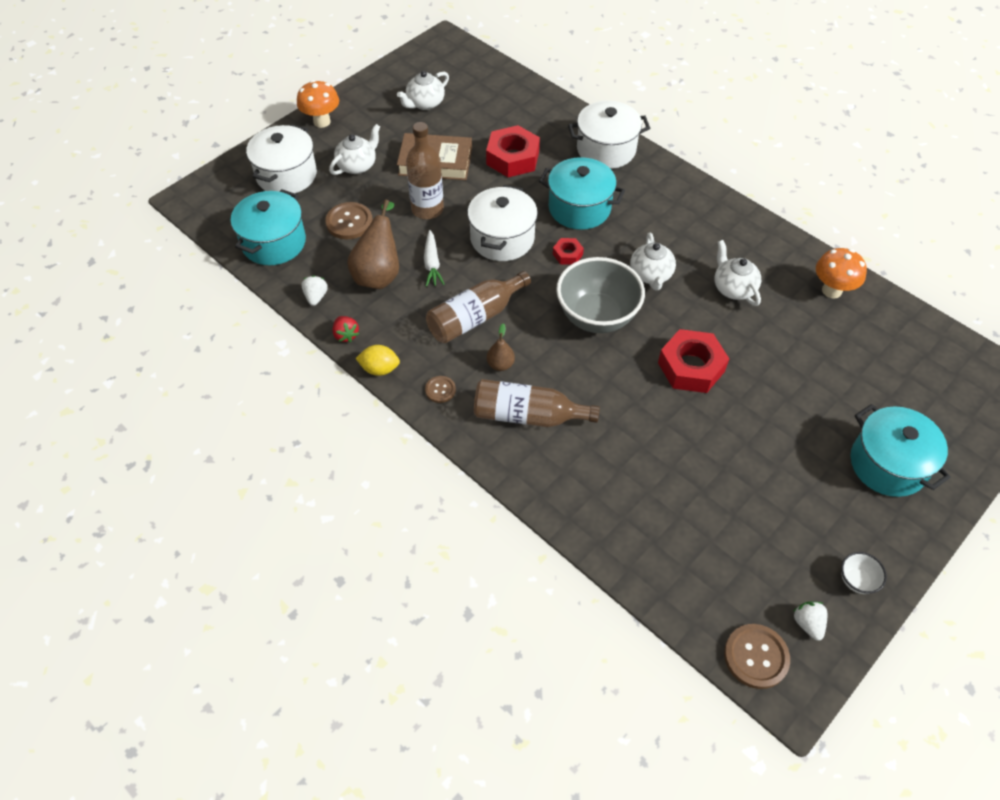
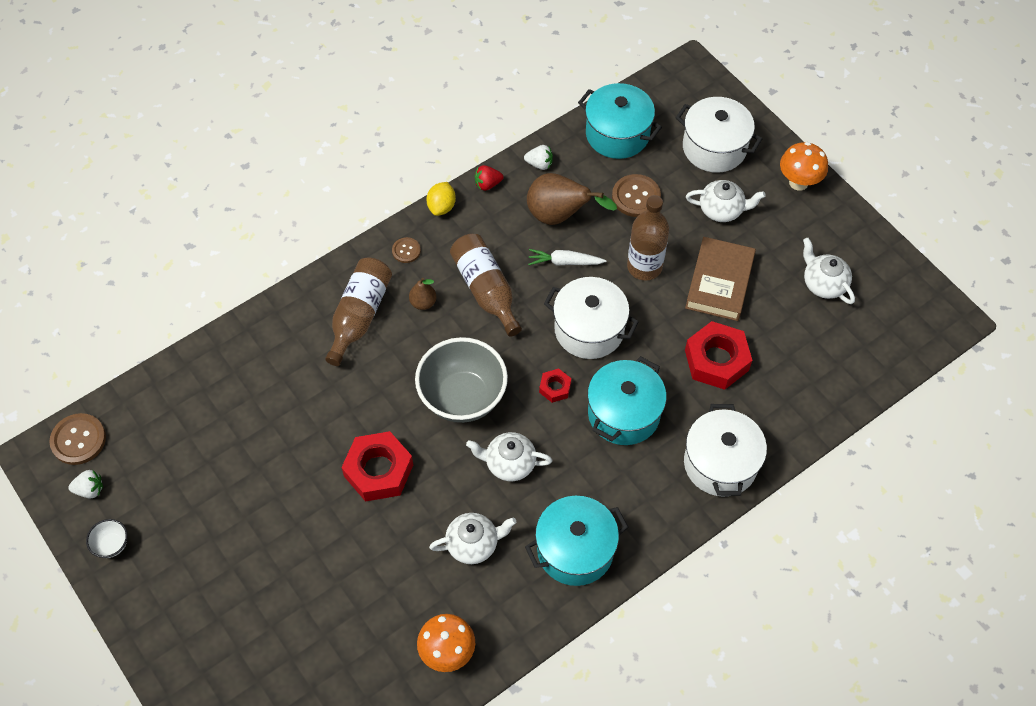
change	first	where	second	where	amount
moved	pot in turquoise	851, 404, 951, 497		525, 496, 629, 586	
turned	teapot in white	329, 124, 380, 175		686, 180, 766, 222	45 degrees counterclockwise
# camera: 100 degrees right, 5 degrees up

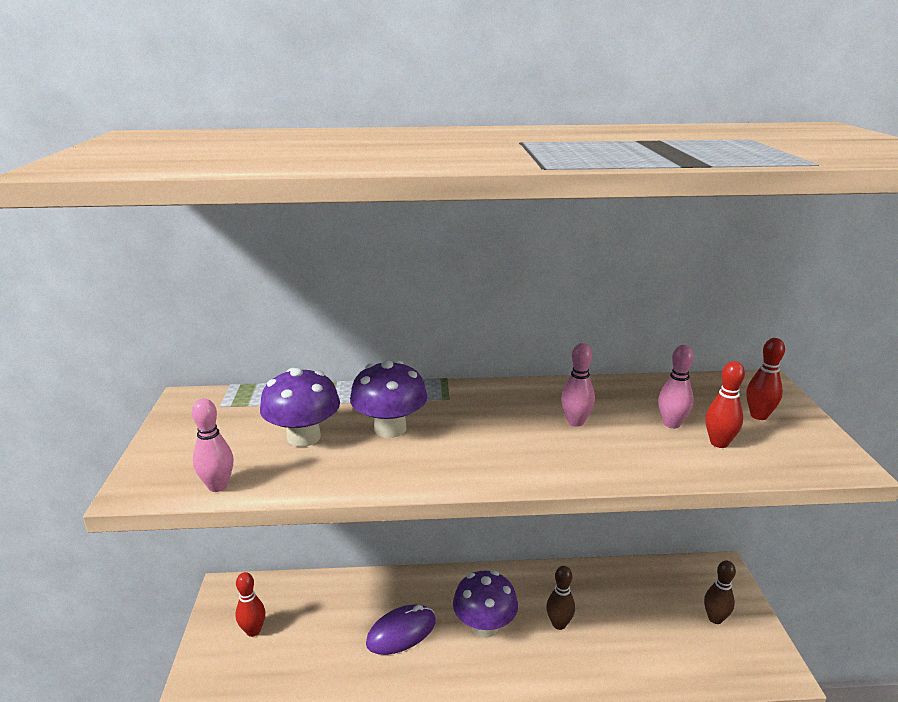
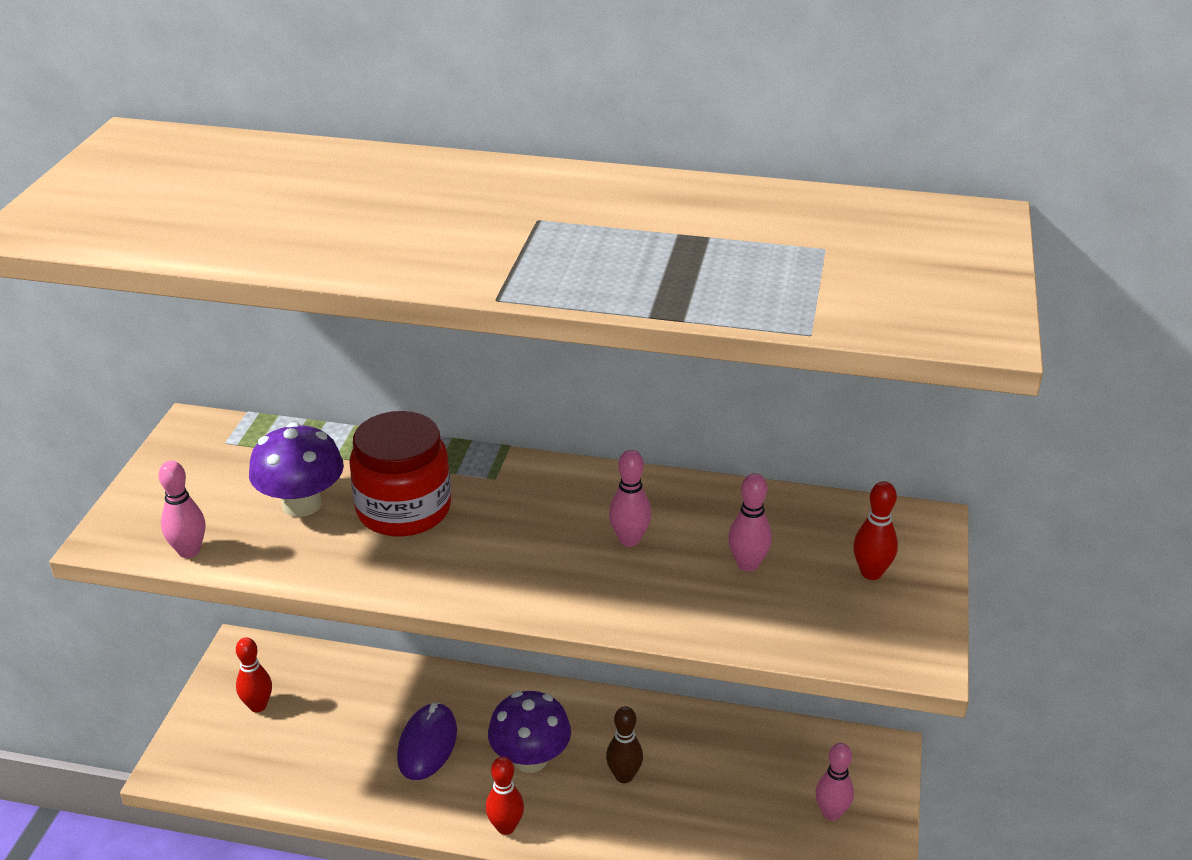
change	first	where	second	where	amount
replaced	mushroom in purple	350, 360, 428, 438	jar in red	349, 411, 451, 537	
turned	mouse in purple	366, 604, 436, 655		397, 702, 457, 780	60 degrees counterclockwise
moved	bowling pin in red	705, 361, 745, 448		486, 757, 524, 835	
recoloured	bowling pin in brown	704, 561, 736, 624	bowling pin in pink	815, 743, 854, 821	
# camera: 15 degrees right, 10 degrees up

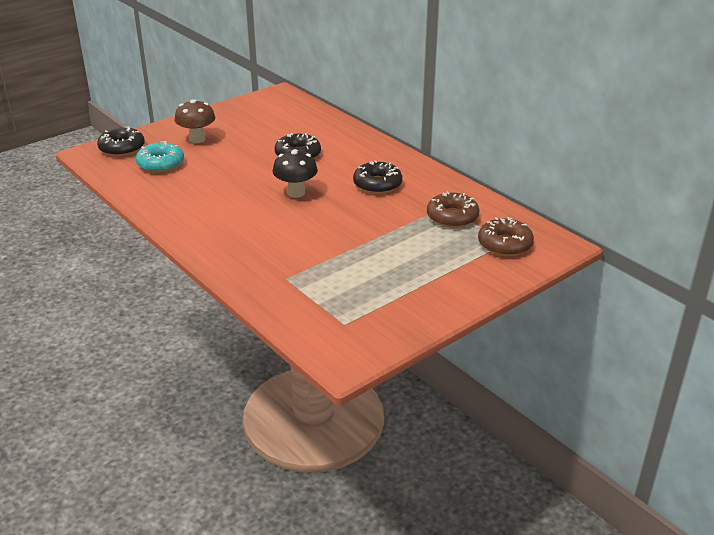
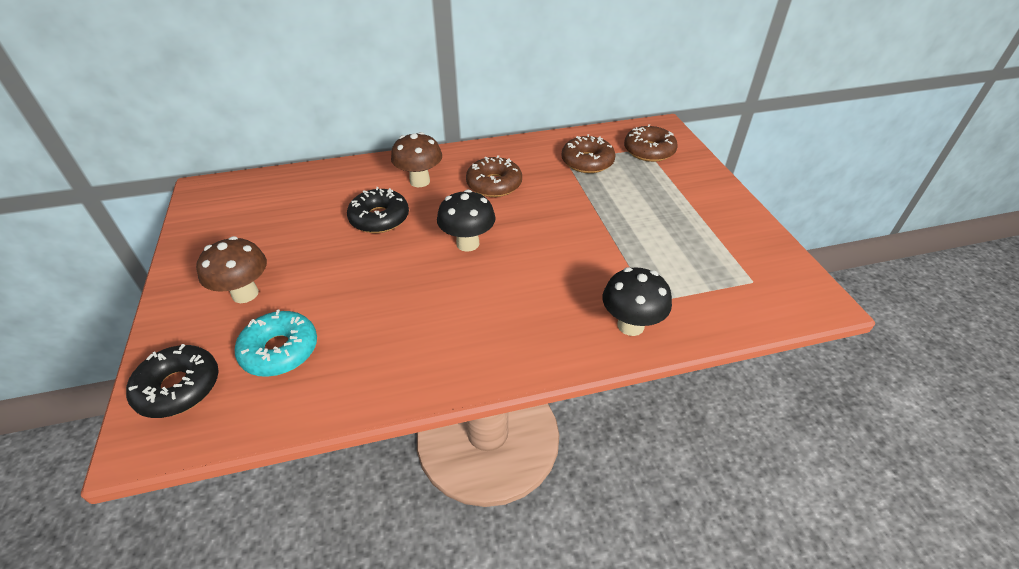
change	first	where	second	where	amount
added			mushroom in brown	391, 132, 442, 187	
recoloured	donut in black	353, 160, 402, 194	donut in brown	466, 155, 522, 197	
added			mushroom in black	603, 267, 672, 336	
# camera: 65 degrees left, 10 degrees up

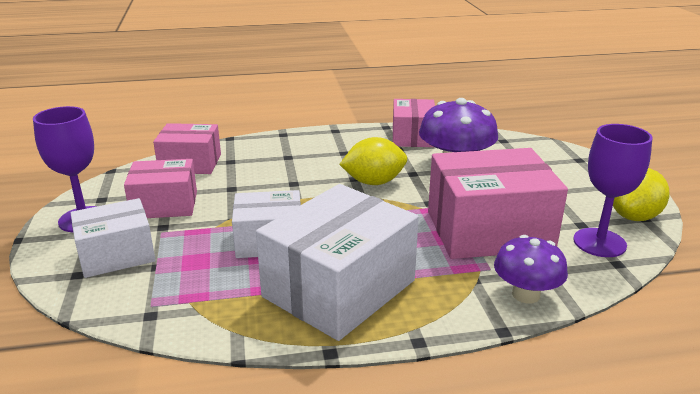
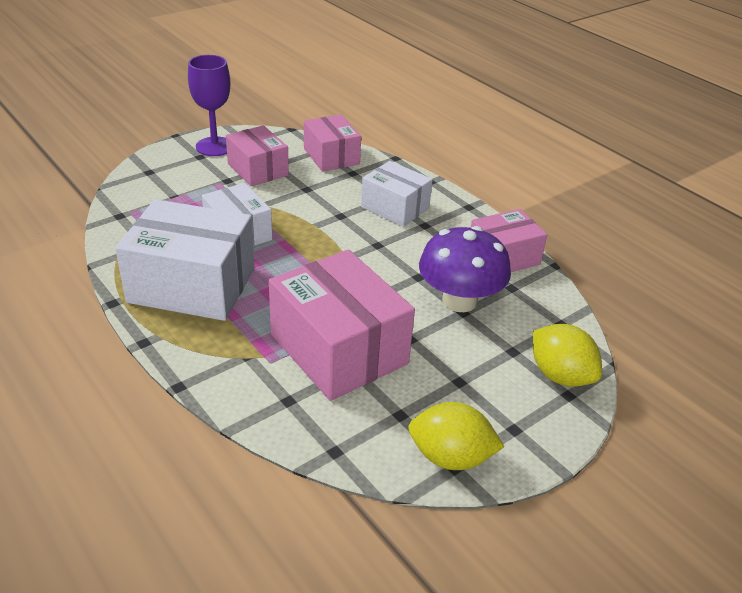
change	first	where	second	where	amount
moved	box in white	71, 198, 155, 278		361, 161, 433, 227	
moved	lemon in yellow	339, 137, 407, 185		533, 324, 602, 387	
removed	mushroom in purple	494, 235, 568, 304			
removed	goblet in purple	573, 124, 653, 257			
# camera: 60 degrees right, 10 degrees up

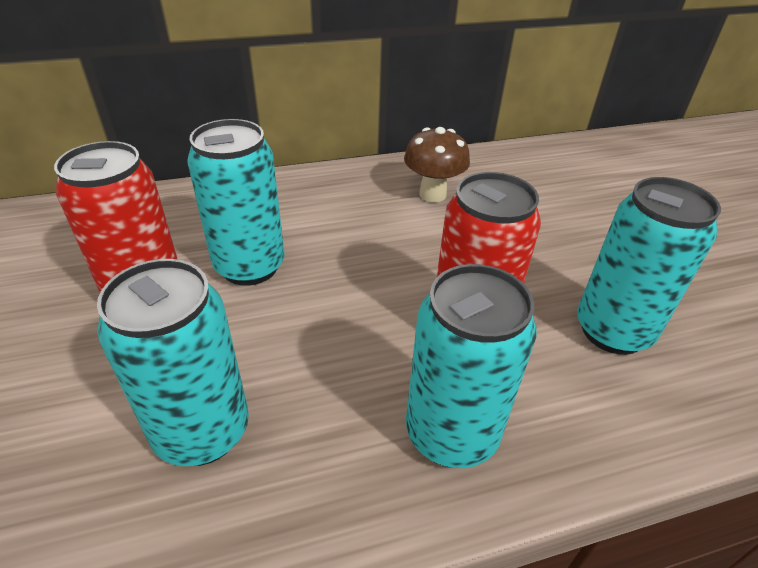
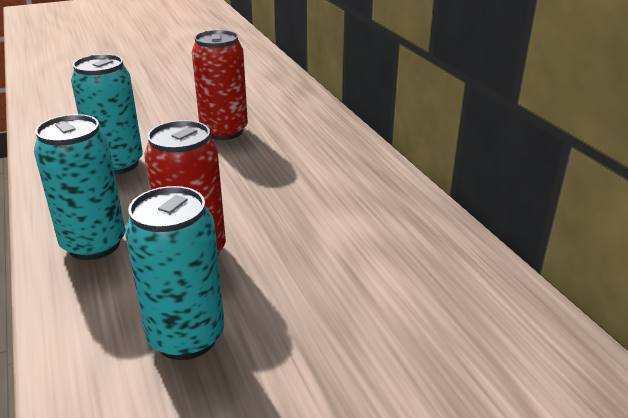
change	first	where	second	where	amount
removed	can in turquoise	187, 119, 285, 286			
removed	mushroom in brown	404, 127, 470, 202			
# camera: 85 degrees right, 10 degrees down

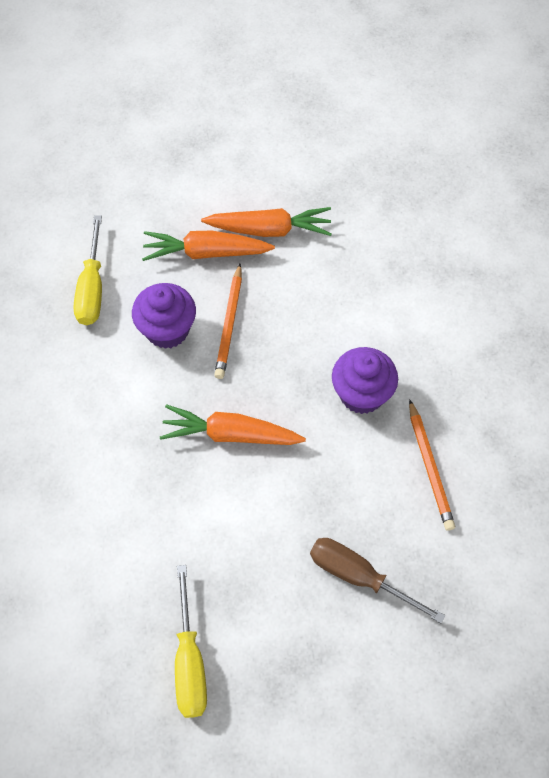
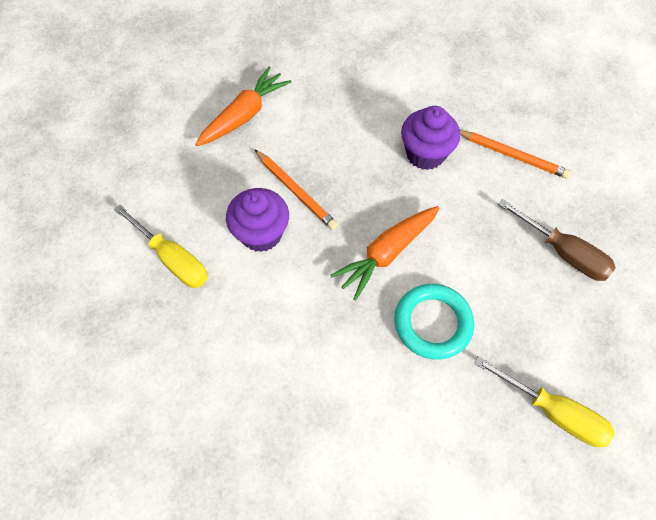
change	first	where	second	where	amount
added			ring in turquoise	394, 284, 474, 360	
turned	screwdriver in brown	310, 538, 446, 624		498, 199, 616, 281	120 degrees counterclockwise
removed	carrot in orange	142, 231, 275, 261			
# camera: 50 degrees left, 0 degrees up

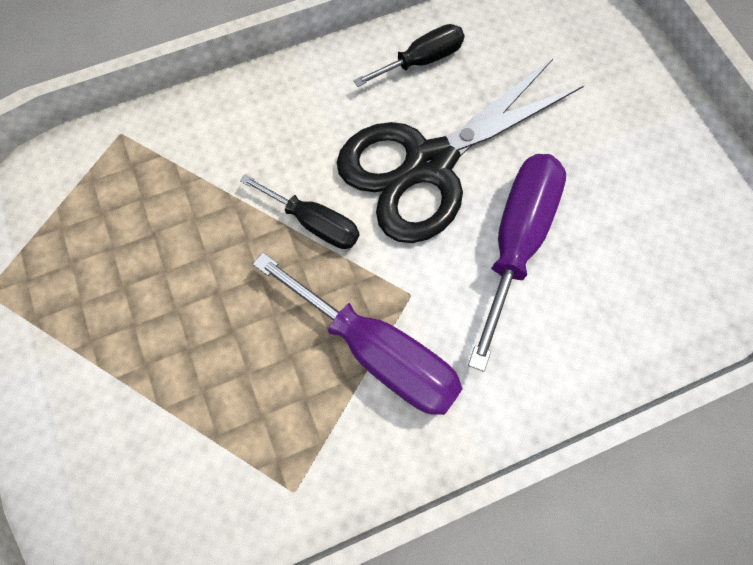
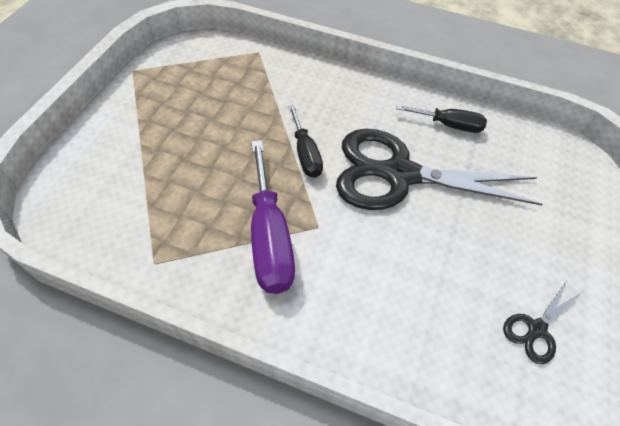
change	first	where	second	where	amount
added			scissors in black	503, 281, 581, 364	
removed	screwdriver in purple	468, 154, 566, 372			
# camera: 40 degrees right, 15 degrees down

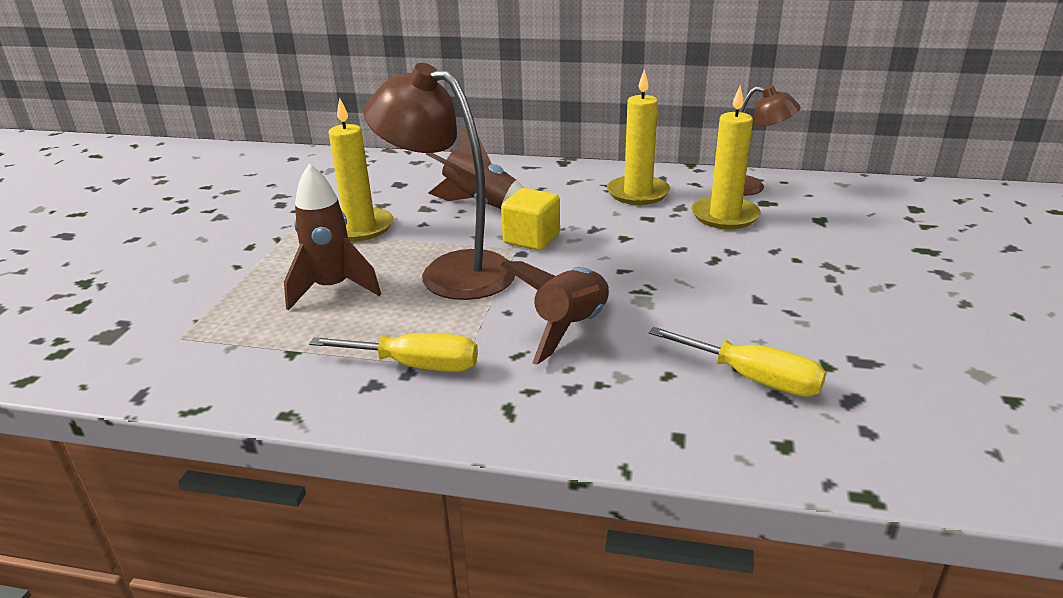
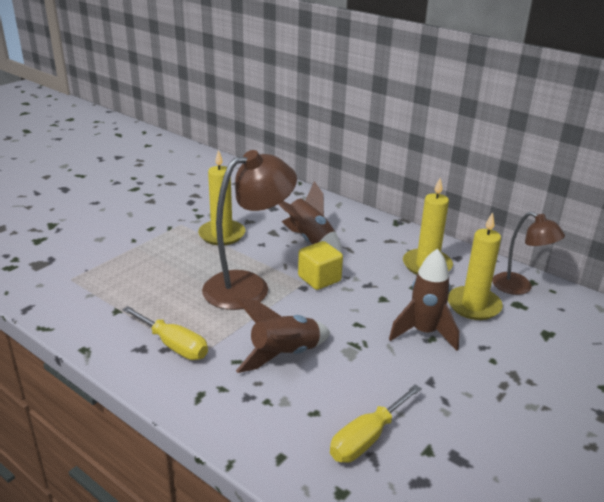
change	first	where	second	where	amount
turned	lamp in brown	364, 63, 515, 300		202, 150, 297, 310	90 degrees clockwise
turned	screwdriver in yellow	649, 327, 827, 397		330, 384, 422, 463	75 degrees clockwise
moved	rocket in brown	284, 164, 381, 311		389, 249, 459, 351	
# camera: 25 degrees right, 0 degrees up

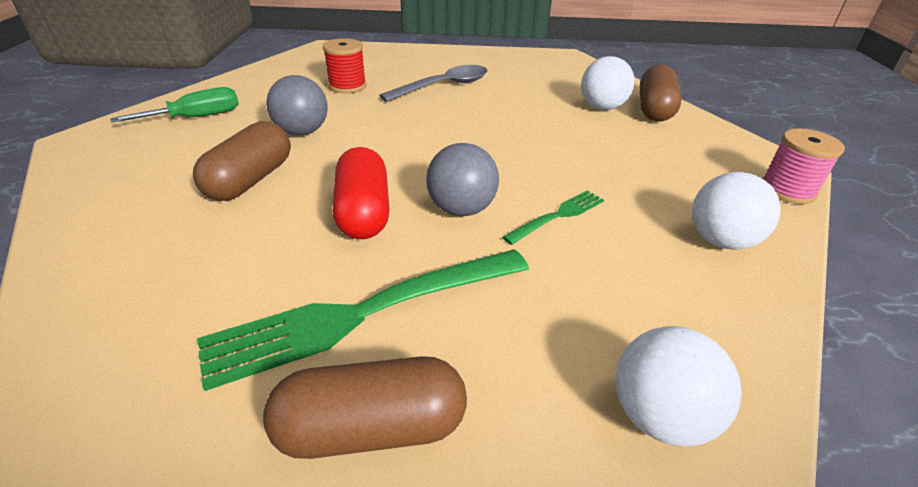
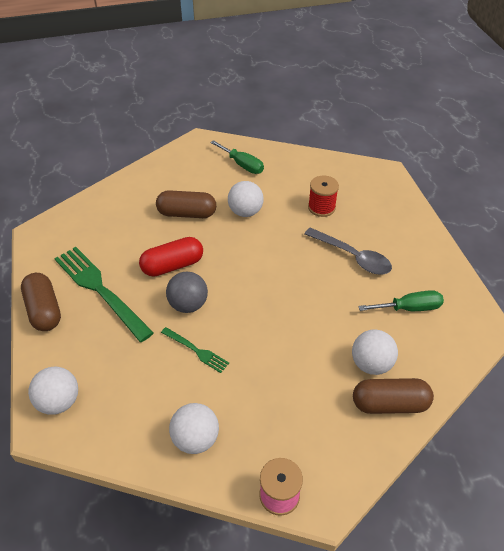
change	first	where	second	where	amount
recoloured	ball in grey	266, 75, 328, 135	ball in white	228, 181, 264, 217	
added			screwdriver in green	358, 290, 444, 311	
# camera: 75 degrees right, 10 degrees up

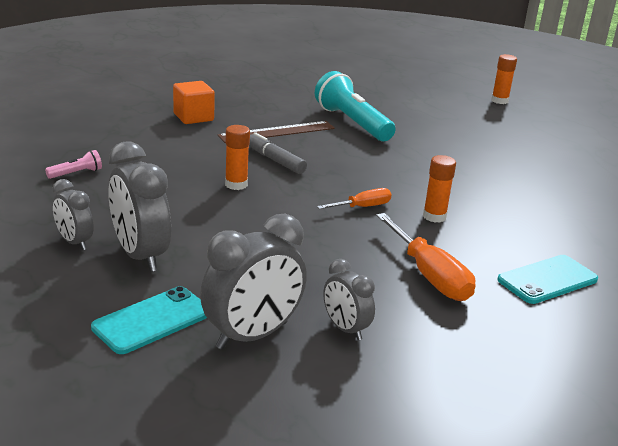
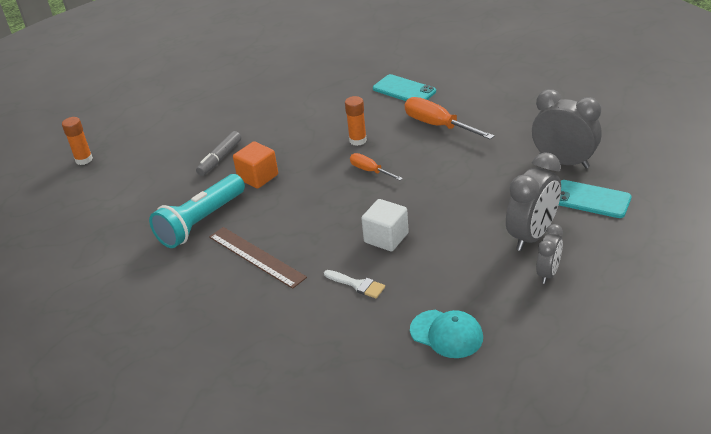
change	first	where	second	where	amount
moved	marker in grey	249, 132, 307, 174		196, 131, 241, 176	
moved	cube in orange	173, 81, 215, 124		233, 141, 278, 189	
added			brush in white	324, 270, 385, 298	
replaced	glue stick in orange	225, 125, 250, 190	cube in white	361, 199, 409, 251	
turned	screwdriver in orange	376, 213, 475, 301		405, 97, 495, 140	90 degrees counterclockwise
replaced	flashlight in pink	45, 150, 102, 179	cap in turquoise	410, 310, 483, 358	
removed	clock in grey	323, 259, 375, 340			
# camera: 105 degrees left, 10 degrees up

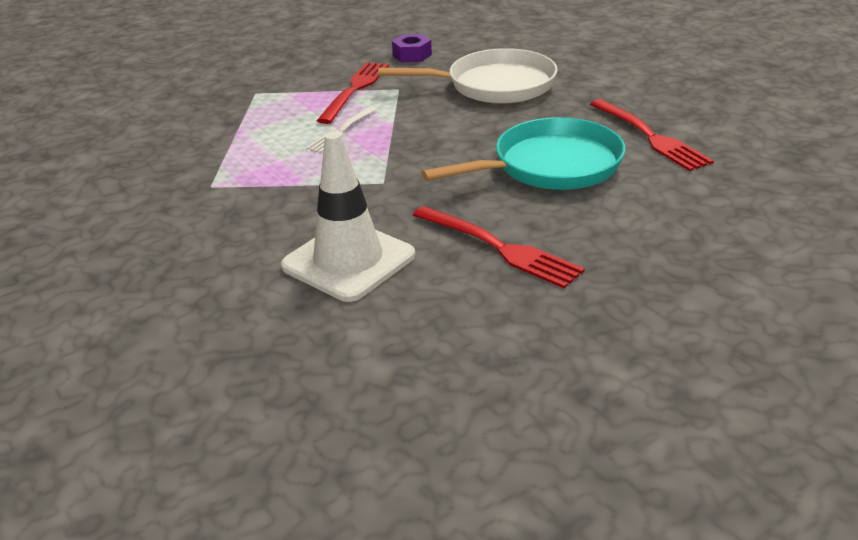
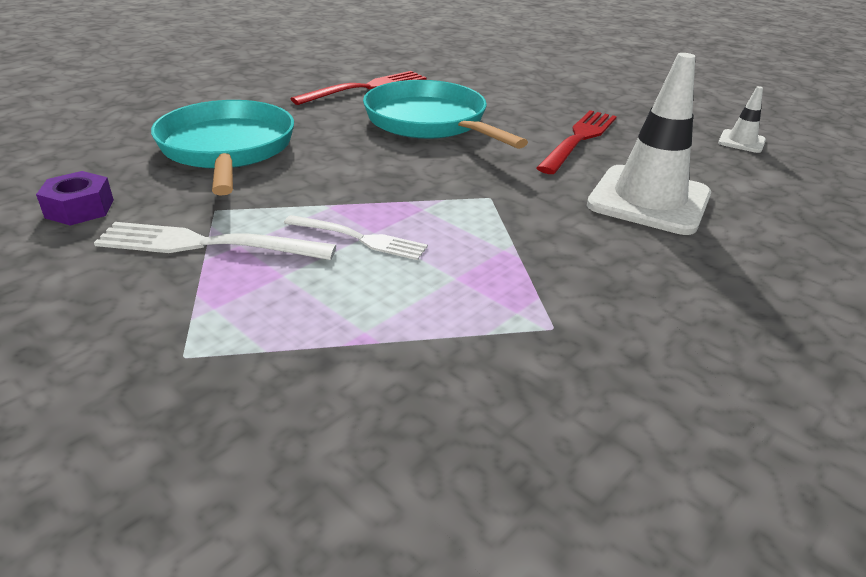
change	first	where	second	where	amount
recoloured	fork in red	317, 62, 389, 124	fork in white	94, 222, 336, 260	
recoloured	pan in white	378, 48, 558, 104	pan in turquoise	151, 100, 294, 196	
added			traffic cone in white	718, 86, 766, 153	
# camera: 105 degrees left, 0 degrees up

